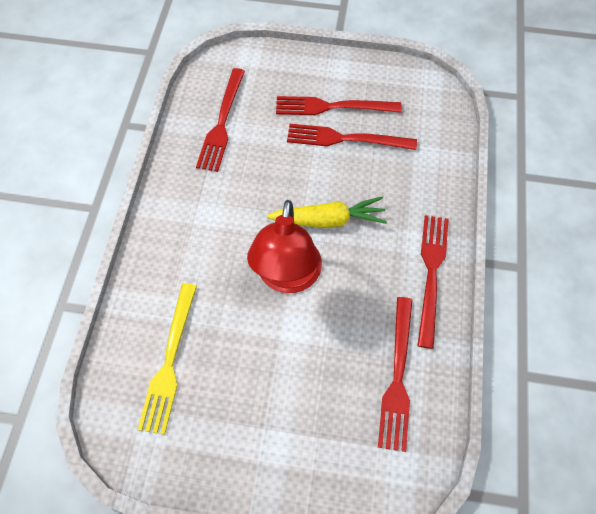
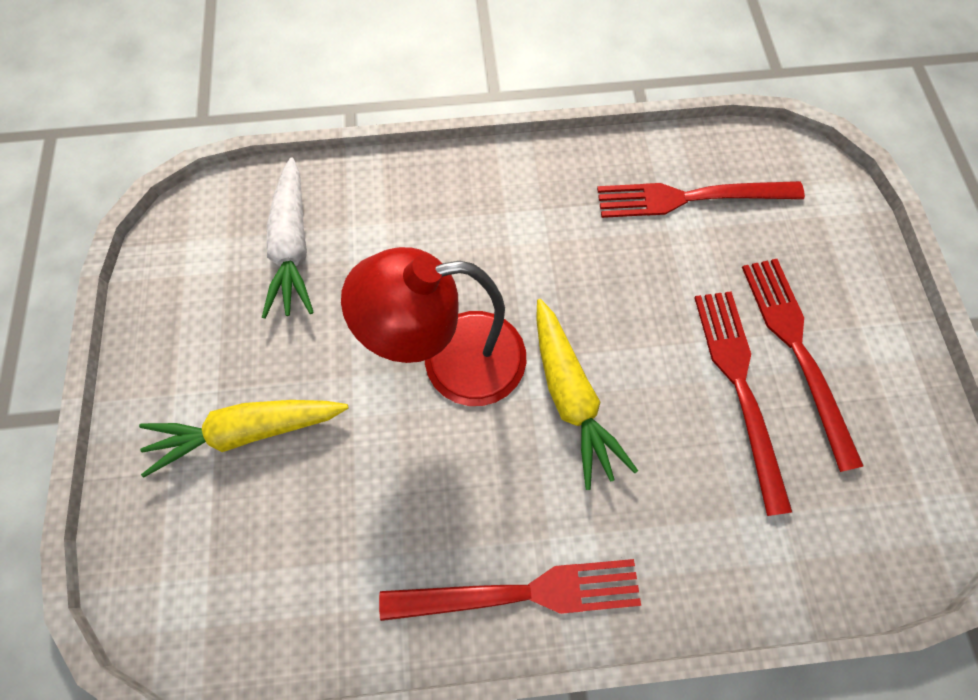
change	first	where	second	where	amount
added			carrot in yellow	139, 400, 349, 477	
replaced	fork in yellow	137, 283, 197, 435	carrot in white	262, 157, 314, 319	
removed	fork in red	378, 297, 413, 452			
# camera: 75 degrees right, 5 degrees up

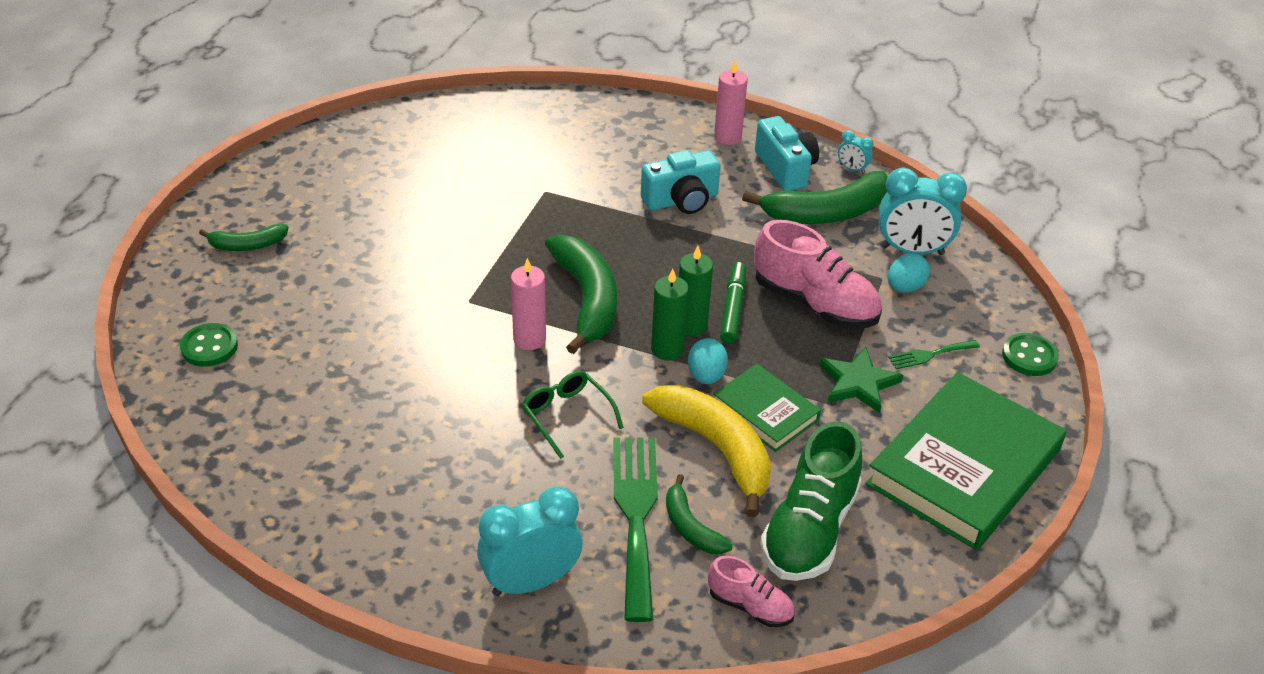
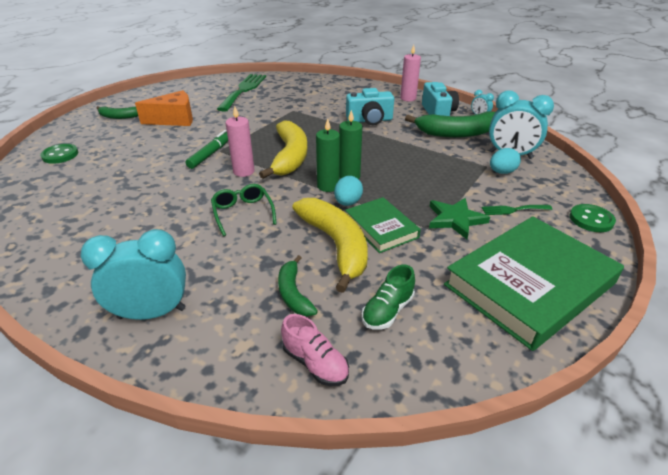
change	first	where	second	where	amount
added			cheese in orange	135, 90, 193, 126	
moved	marker in green	720, 262, 746, 344		185, 130, 228, 169	
moved	fork in green	614, 437, 658, 622		217, 74, 266, 112	
recoloured	banana in green	545, 234, 617, 354	banana in yellow	259, 120, 308, 179	
resized	shoe in green	760, 421, 862, 581		362, 265, 415, 329	x0.53
removed	shoe in pink	754, 220, 882, 329			
# camera: 15 degrees right, 5 degrees down

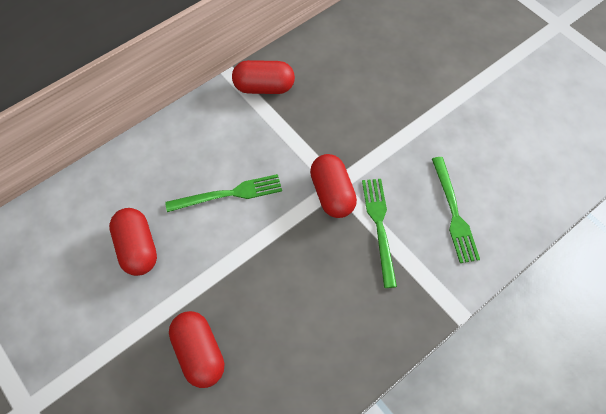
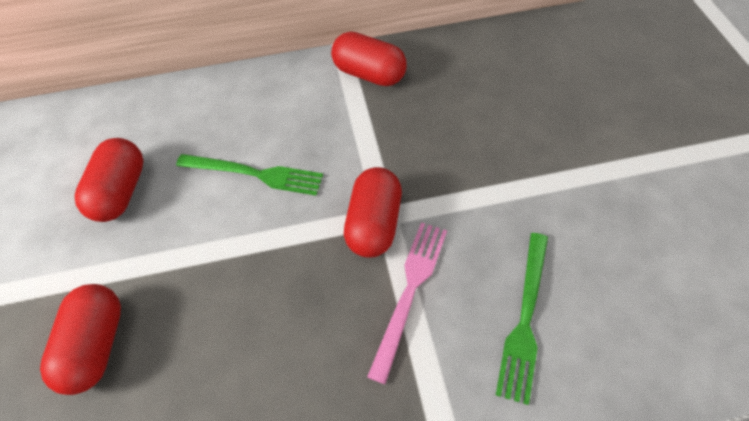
change	first	where	second	where	amount
recoloured	fork in green	362, 179, 397, 288	fork in pink	367, 222, 447, 384	
# camera: 30 degrees right, 5 degrees down

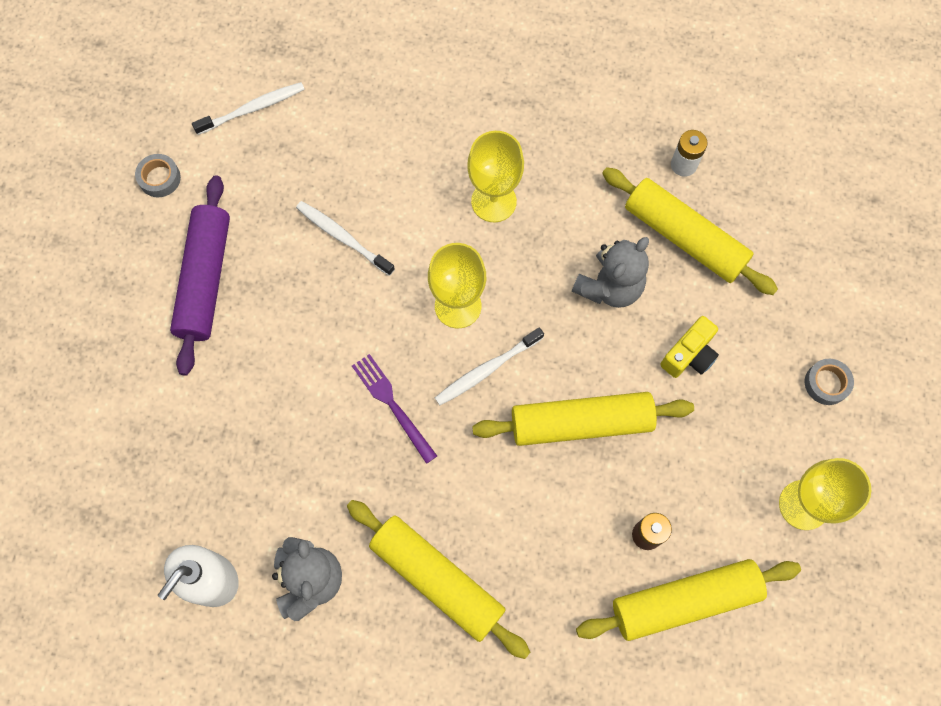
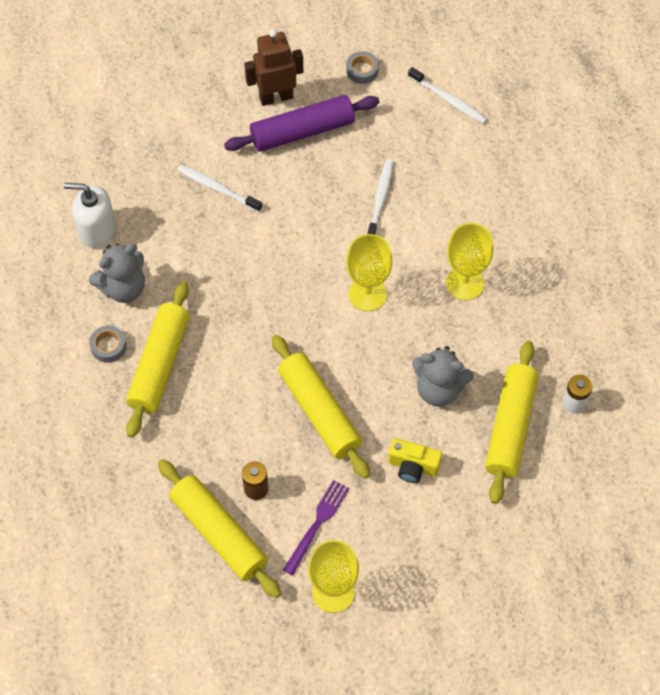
change	first	where	second	where	amount
moved	tape in grey	805, 359, 854, 405		89, 326, 127, 363	
moved	toothbrush in white	435, 327, 544, 405		177, 165, 262, 212	
added			robot in brown	244, 29, 303, 106	
moved	fork in purple	352, 354, 437, 464		283, 480, 349, 576	
# camera: 65 degrees right, 10 degrees down

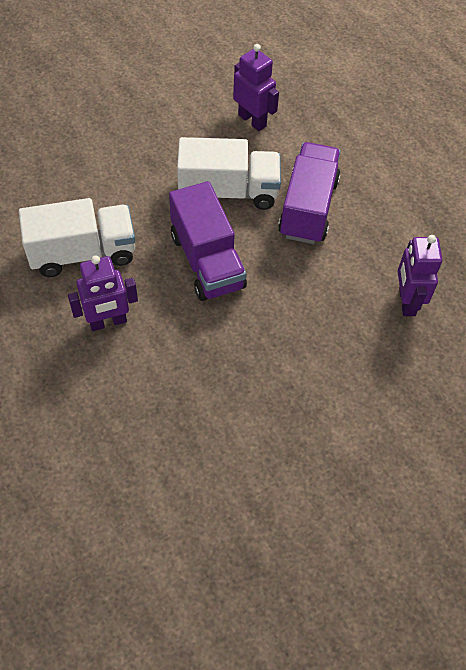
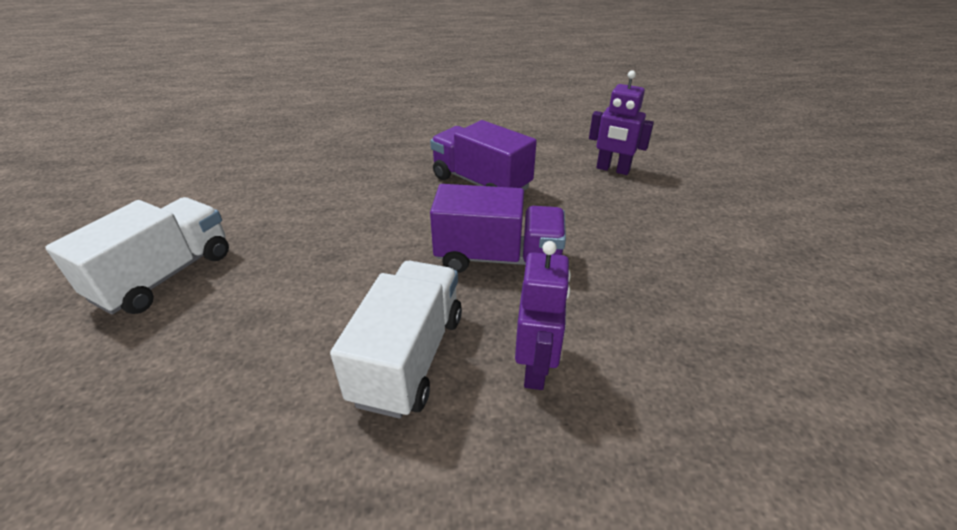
change	first	where	second	where	amount
moved	truck in white	177, 137, 281, 210		45, 197, 229, 315	
removed	robot in purple	233, 44, 279, 131			
# camera: 60 degrees left, 20 degrees down

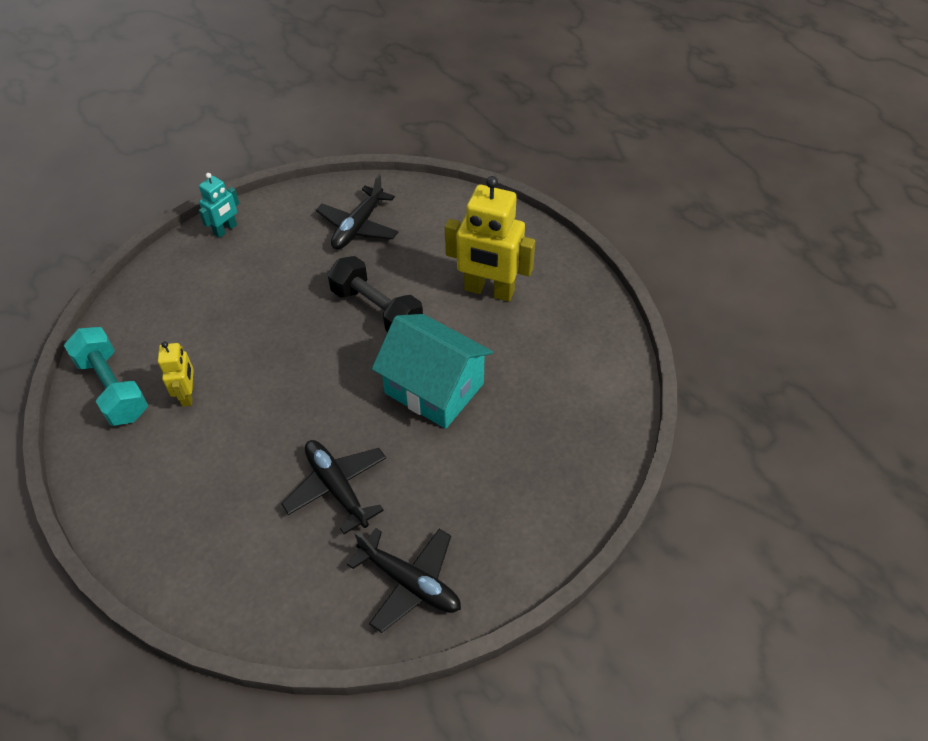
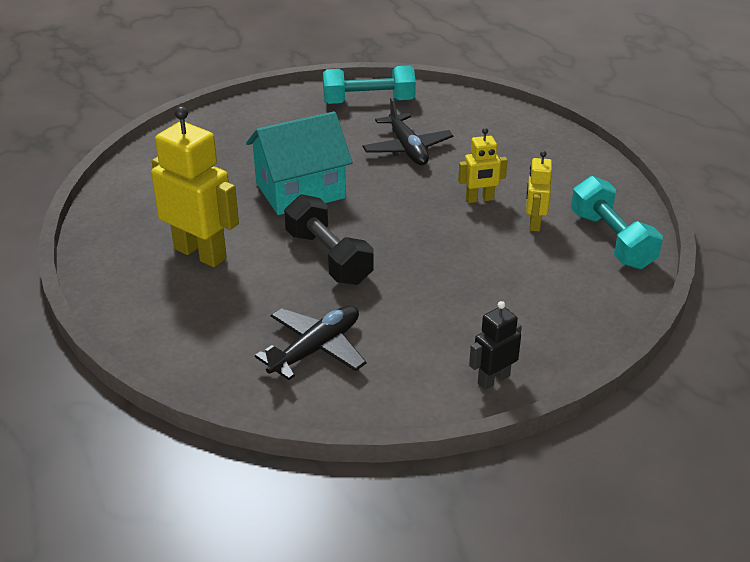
change	first	where	second	where	amount
turned	house in turquoise	372, 314, 493, 429		246, 111, 352, 215	75 degrees counterclockwise
replaced	plane in black	347, 528, 461, 633	dumbbell in turquoise	323, 65, 416, 104	
added			robot in yellow	458, 128, 508, 203	
recoloured	robot in turquoise	199, 173, 239, 238	robot in black	469, 301, 522, 390	
# camera: 165 degrees left, 15 degrees down

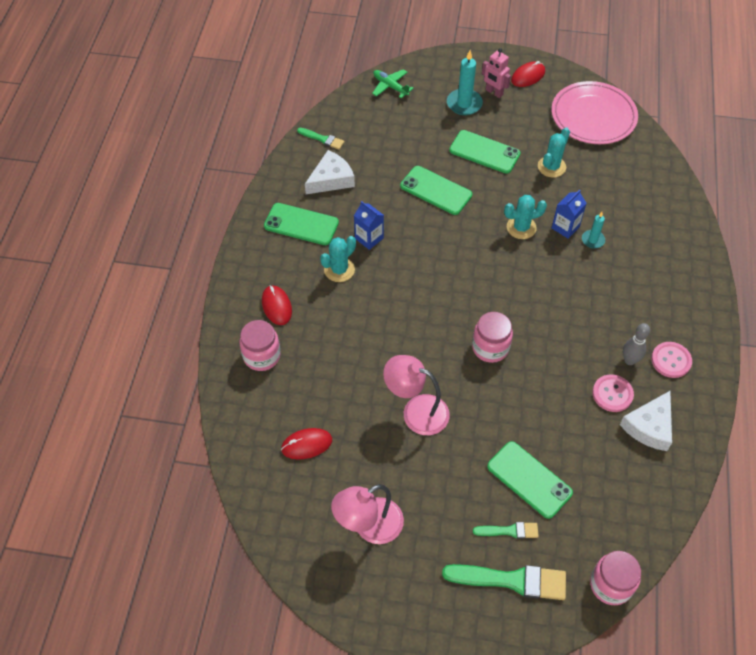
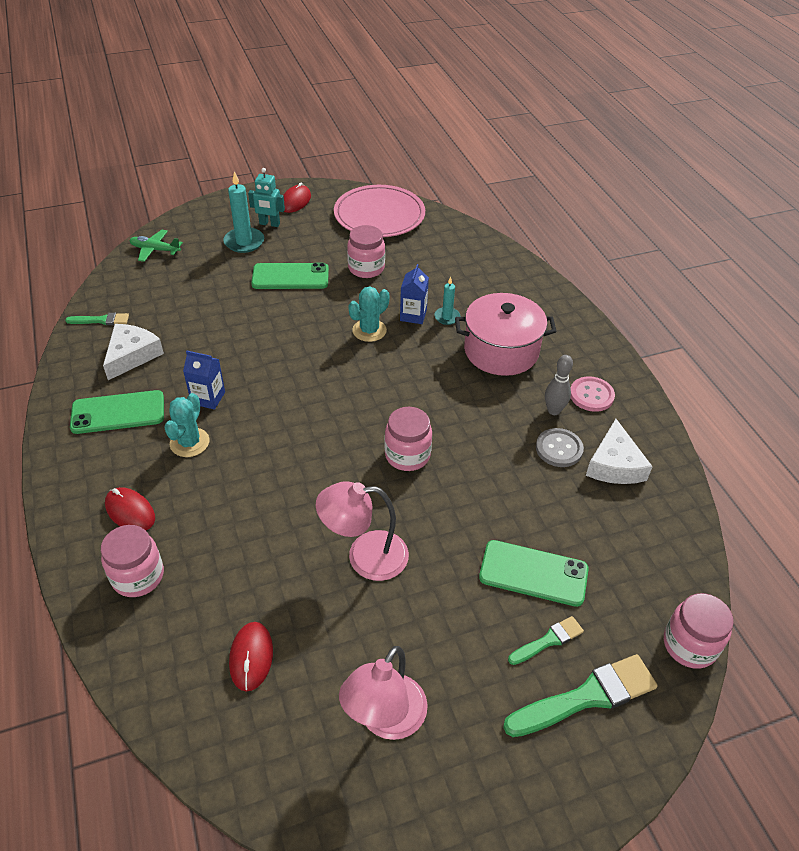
change	first	where	second	where	amount
turned	mouse in red	281, 428, 332, 459		229, 622, 273, 692	45 degrees counterclockwise
recoloured	robot in pink	482, 48, 511, 98	robot in turquoise	248, 168, 285, 227	
replaced	cactus in turquoise	538, 127, 570, 178	jar in pink	347, 225, 385, 278	
added			pot in pink	455, 293, 557, 376	
recoloured	button in pink	592, 374, 634, 412	button in grey	536, 428, 584, 467	
removed	phone in green	400, 166, 472, 215			
# camera: 30 degrees left, 10 degrees down

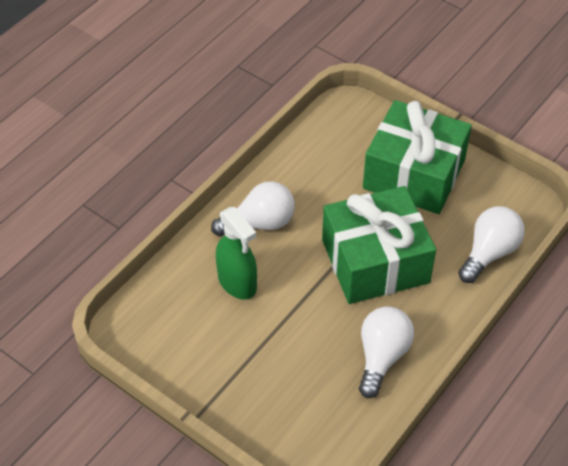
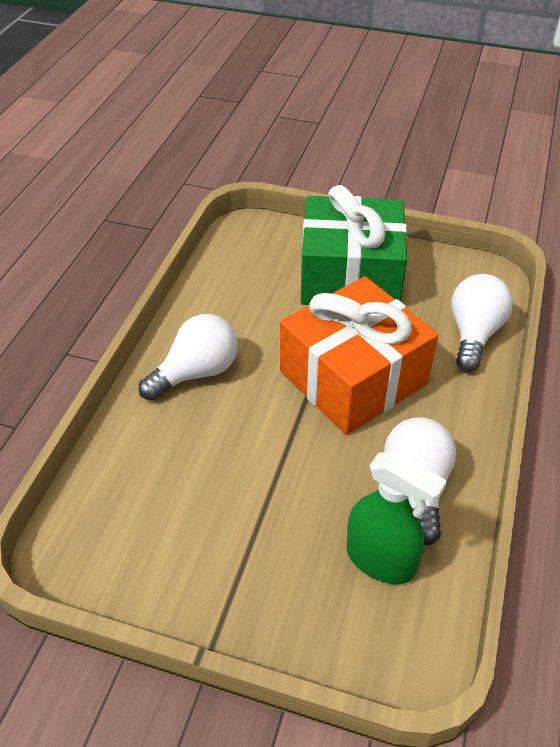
change	first	where	second	where	amount
recoloured	gift in green	322, 186, 436, 304	gift in orange	280, 276, 438, 435	
moved	spray bottle in green	216, 207, 257, 300		347, 450, 447, 584	
# camera: 20 degrees left, 5 degrees down

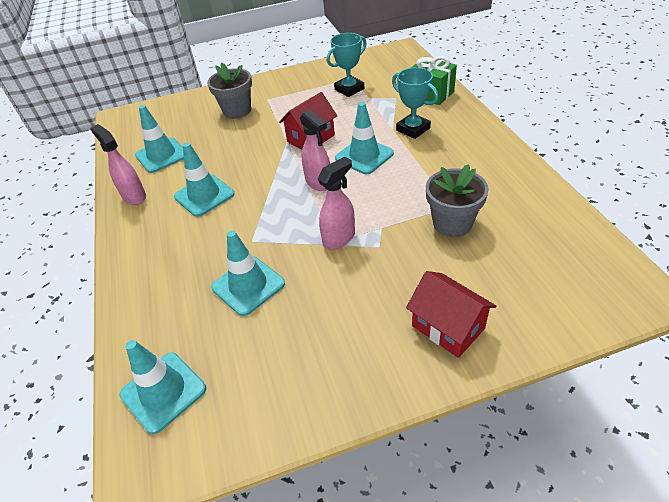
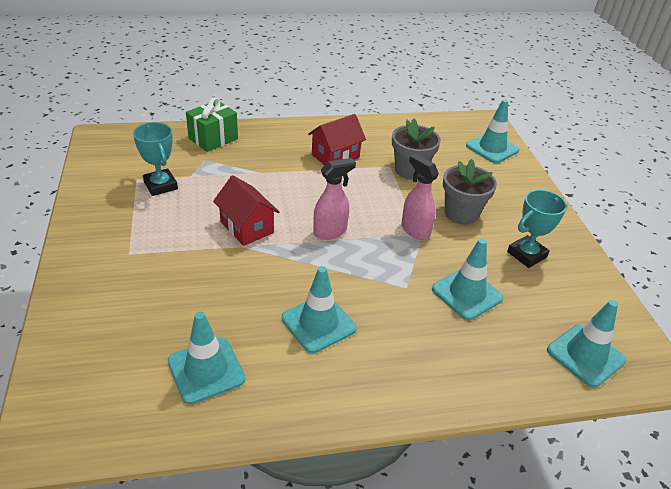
change	first	where	second	where	amount
moved	house in red	406, 271, 496, 358		308, 114, 366, 165	
moved	flower pot in grey	207, 63, 252, 119		443, 159, 497, 225	
moved	traffic cone in turquoise	335, 102, 394, 174		466, 99, 520, 163	
moved	trophy in turquoise	392, 67, 438, 139		507, 190, 567, 268	
removed	spray bottle in pink	90, 124, 146, 205			
# camera: 90 degrees left, 5 degrees down

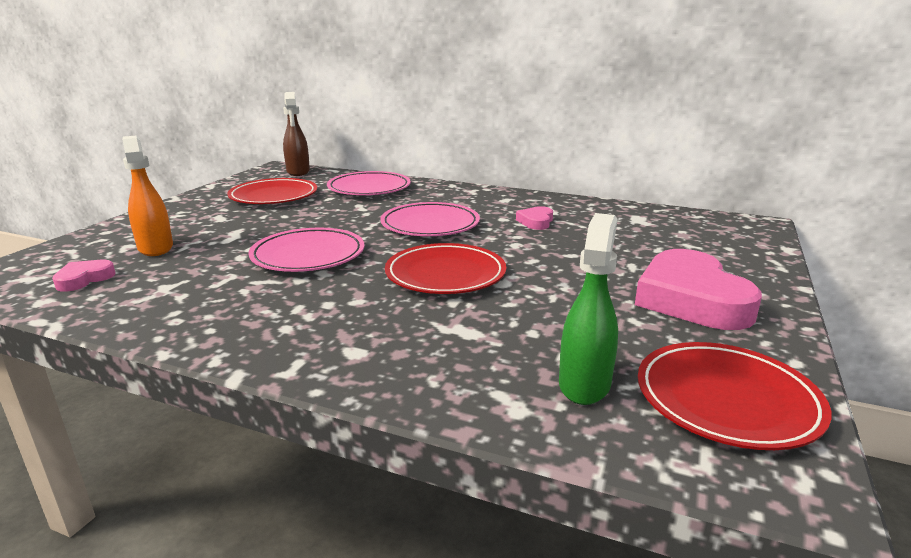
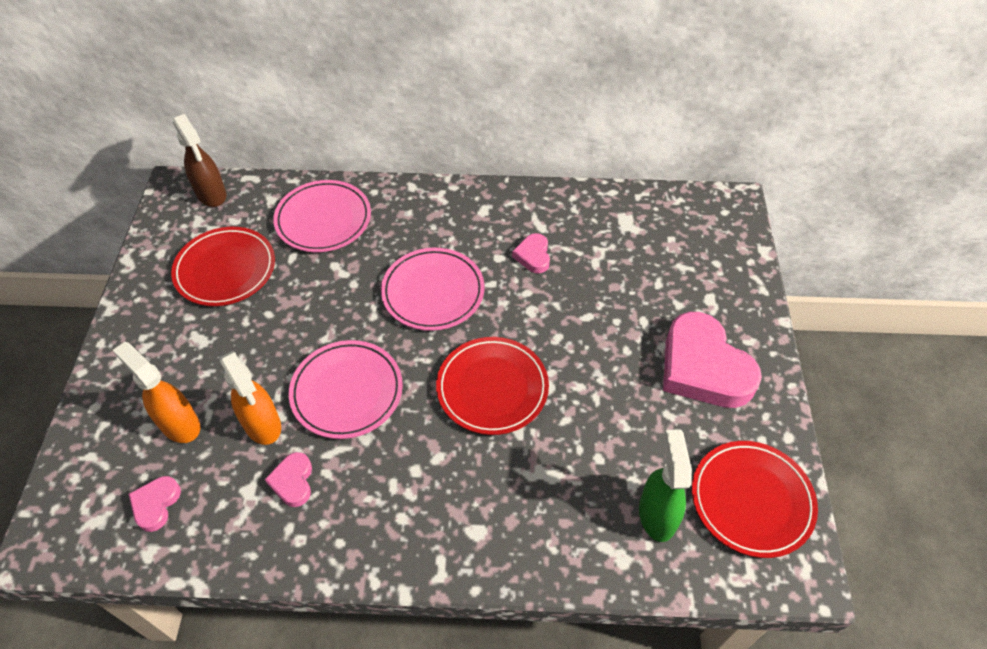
change	first	where	second	where	amount
added			spray bottle in orange	219, 351, 281, 445	
added			heart in pink	265, 452, 312, 507	
# camera: 20 degrees left, 30 degrees up

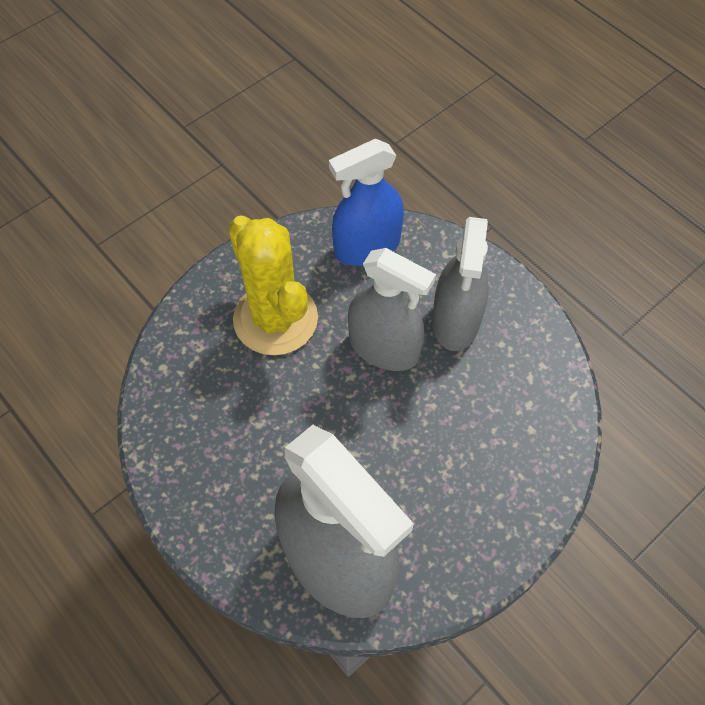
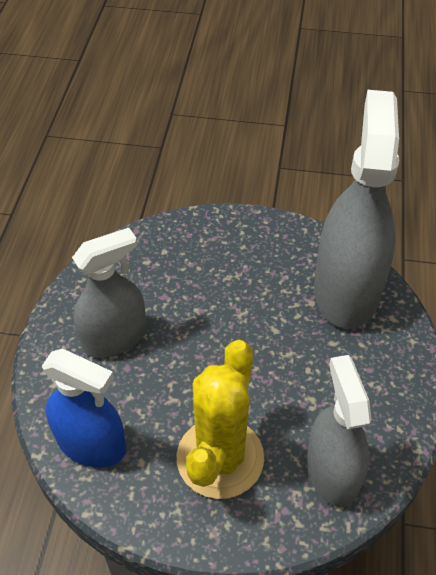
change	first	where	second	where	amount
moved	spray bottle in grey	348, 248, 436, 371		307, 355, 372, 507	
# camera: 130 degrees left, 10 degrees down

